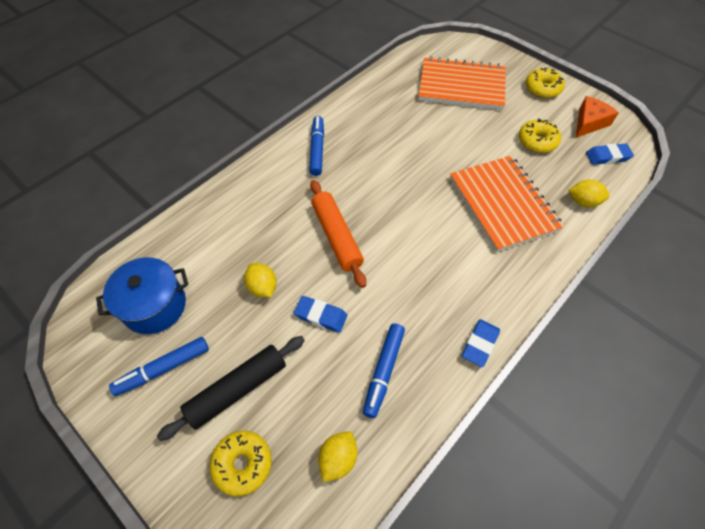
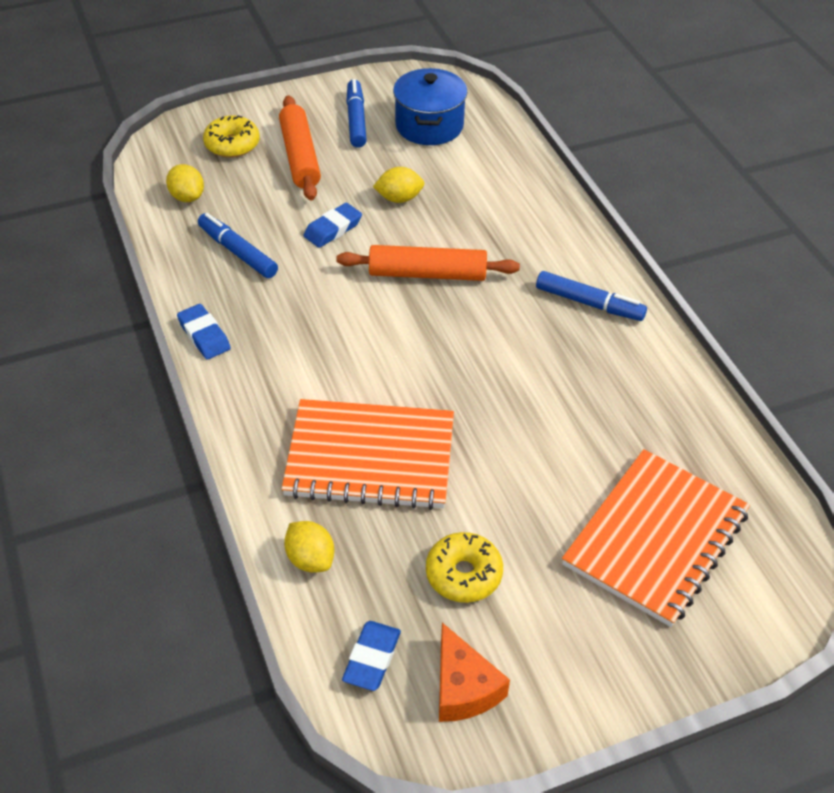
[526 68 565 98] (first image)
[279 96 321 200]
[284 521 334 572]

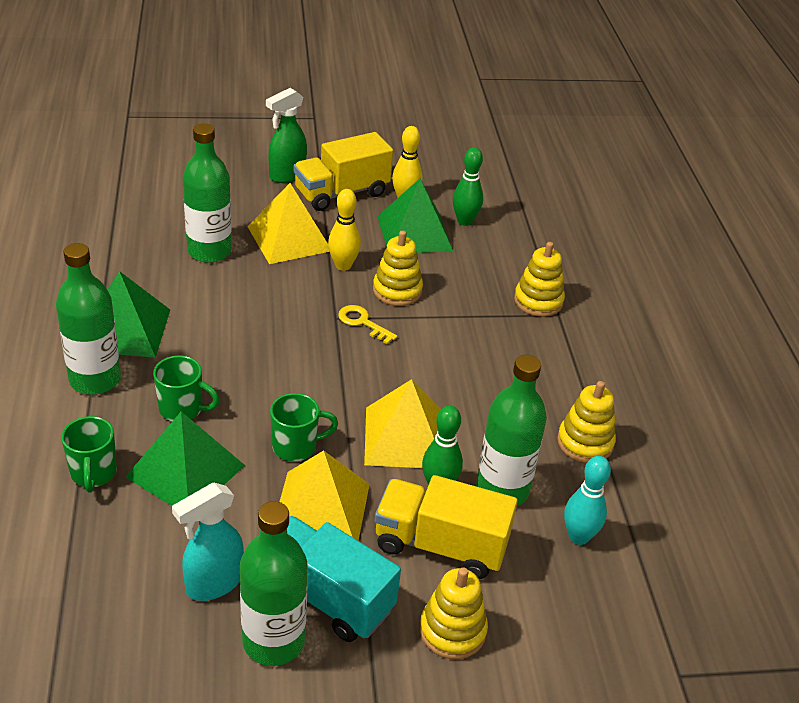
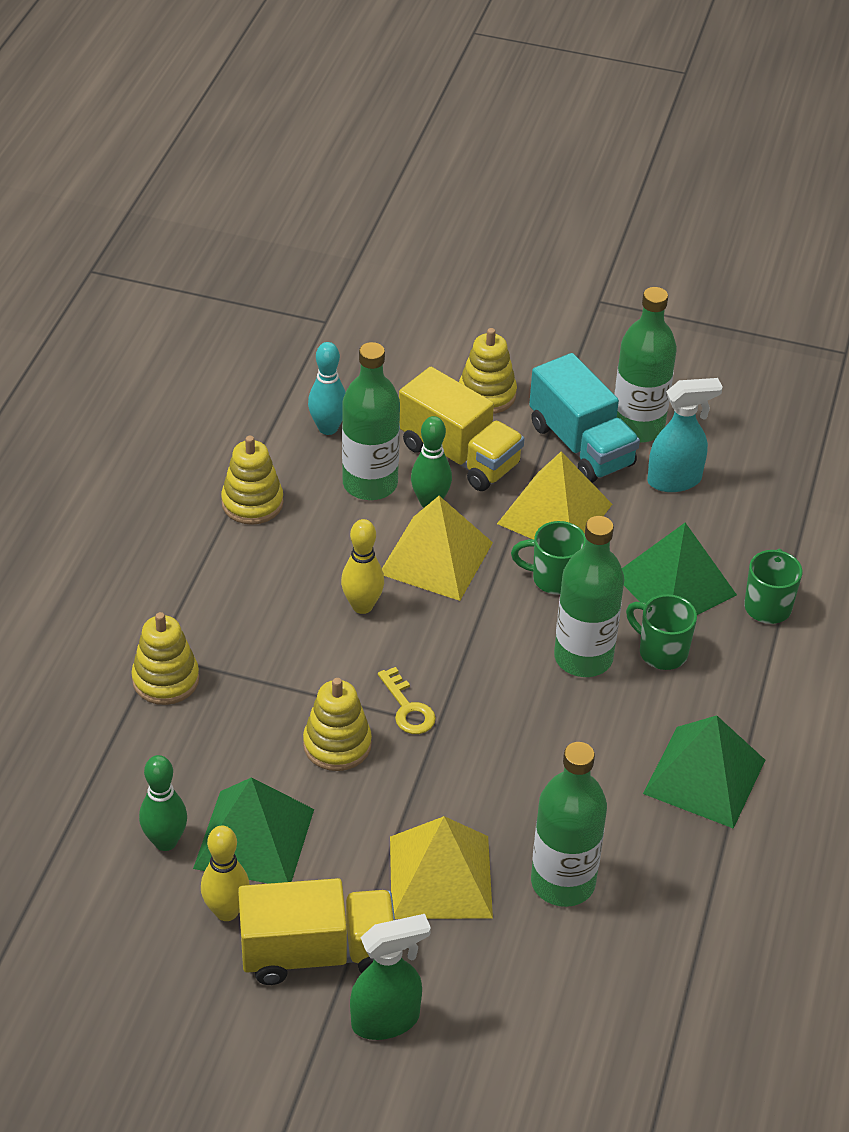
[554 516 624 677]
[341 519 384 614]

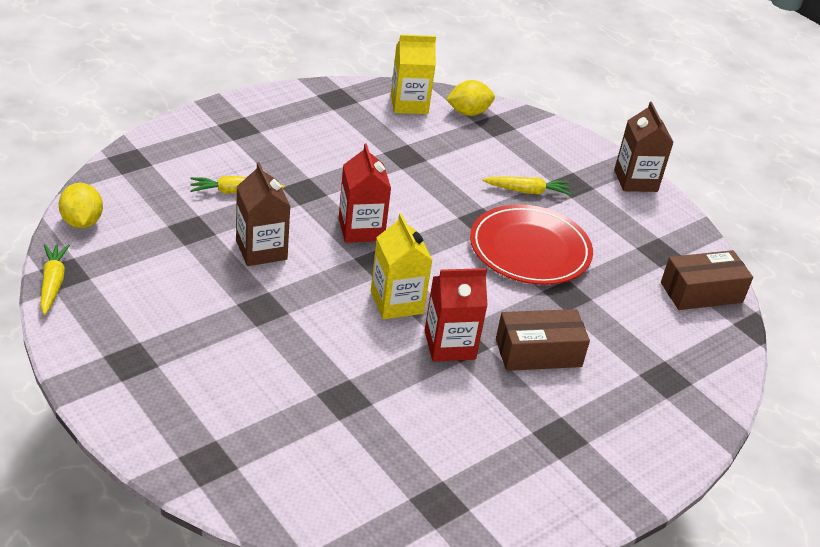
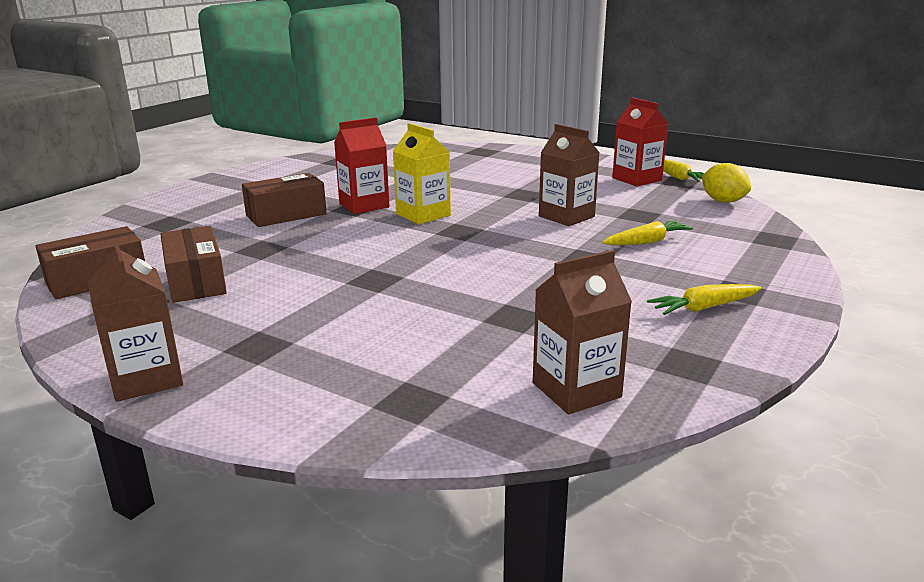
[446 80 495 116] (first image)
[470 204 593 285] (first image)
[160 226 227 303]
[612 97 668 187]
[647 284 762 315]
[533 250 632 414]

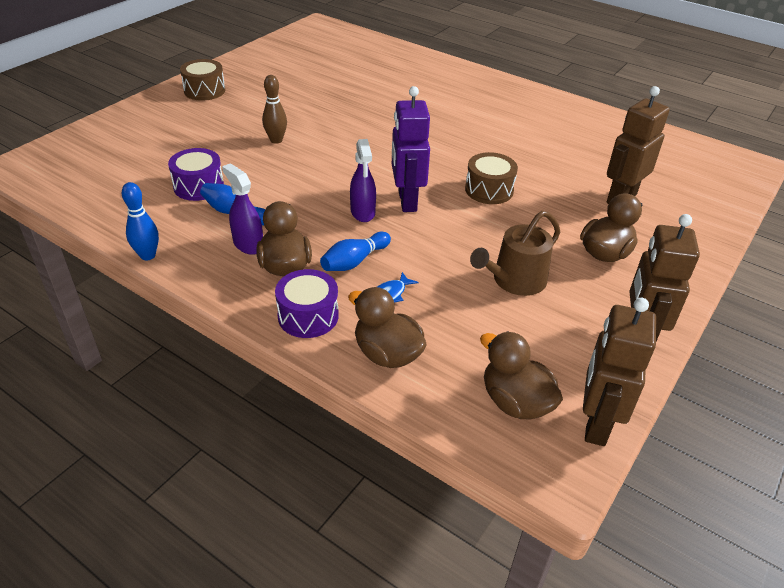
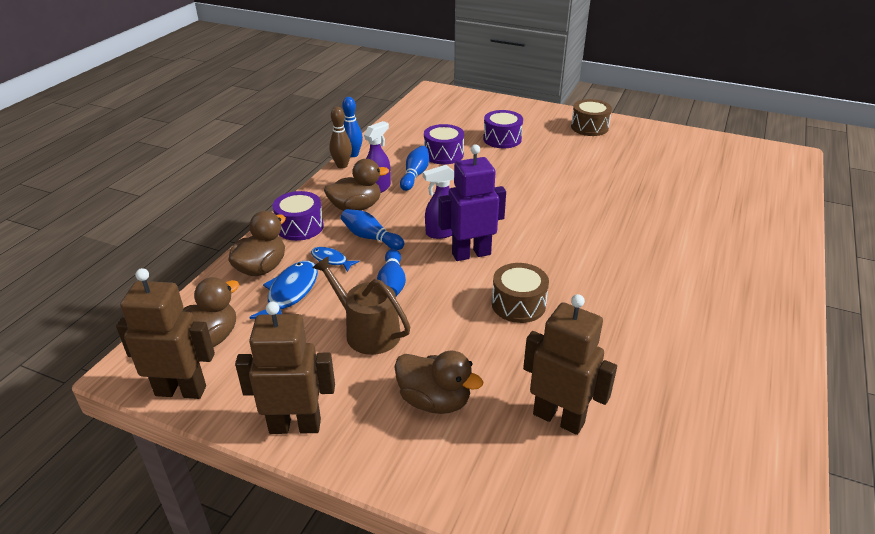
[250 261 318 319]
[377 249 406 296]
[483 110 523 148]
[329 107 352 168]

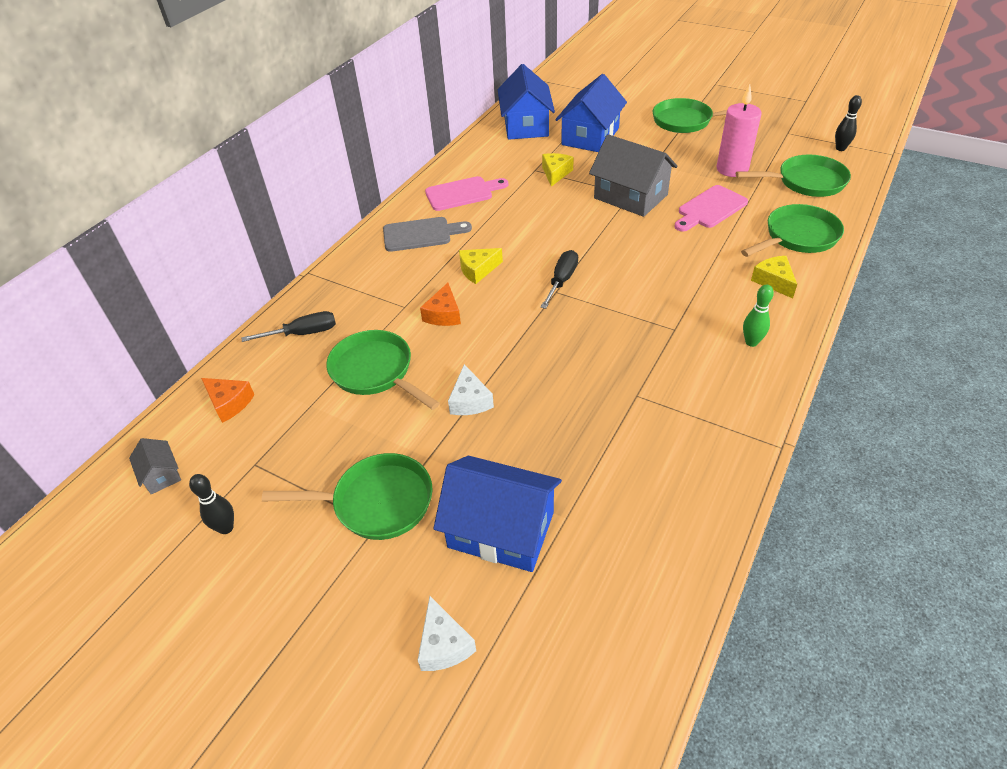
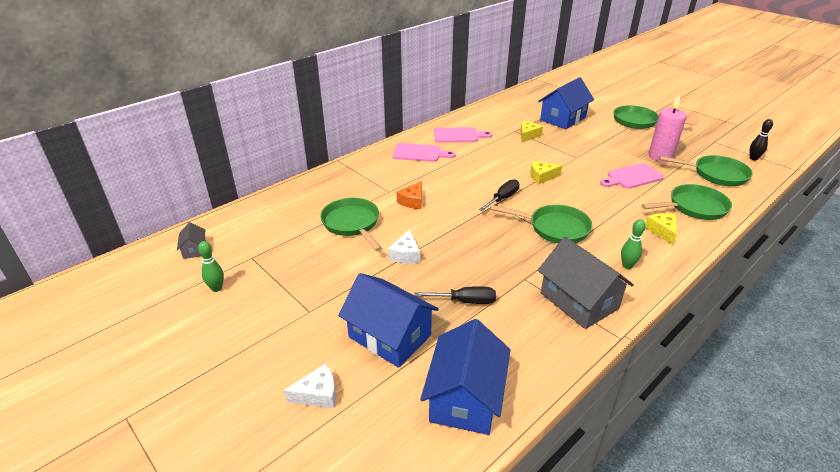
[201 378 254 423] (first image)
[415 286 496 304]
[491 204 592 243]
[530 161 562 184]
[420 319 511 435]
[538 237 634 329]
[198 241 224 292]
[393 143 456 162]
[284 364 336 409]

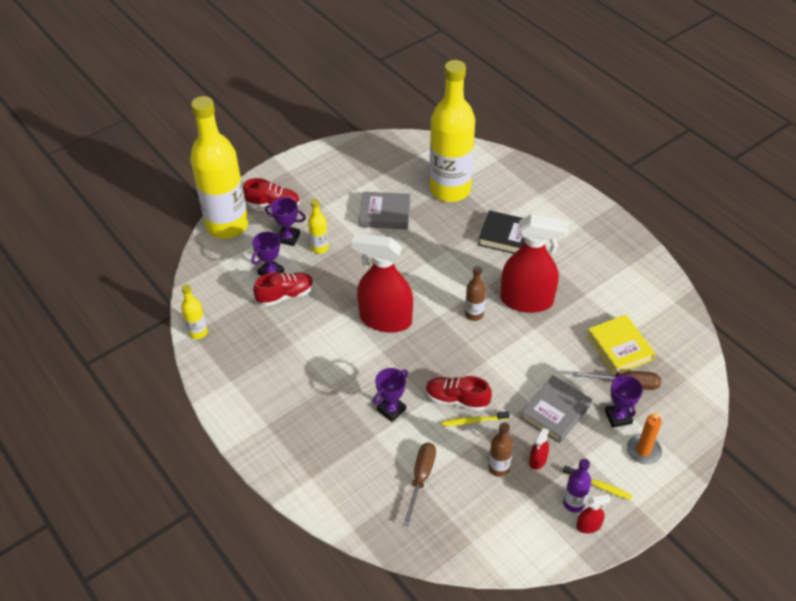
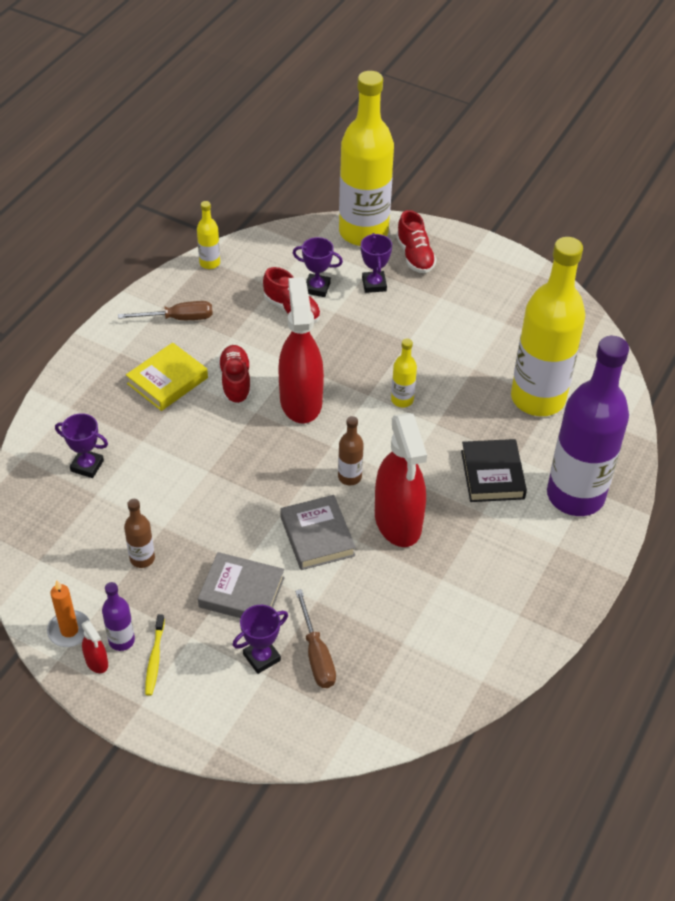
[442 411 510 426] (first image)
[529 428 549 470] (first image)
[547 336 629 516]
[391 338 417 407]
[280 495 356 570]
[55 413 108 478]
[118 301 213 320]
[218 345 251 404]
[126 342 208 411]
[47 581 90 647]

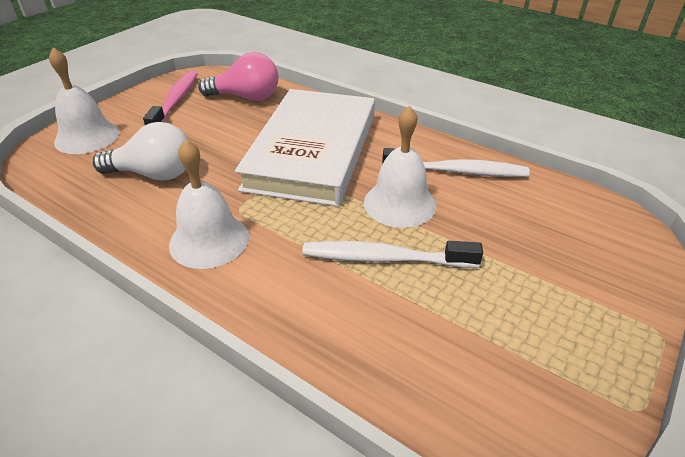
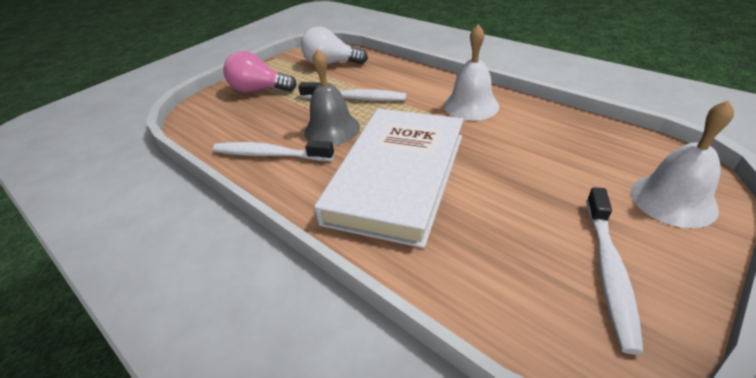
[301 27 368 64]
[223 51 296 92]
[586 187 644 355]
[304 49 360 146]

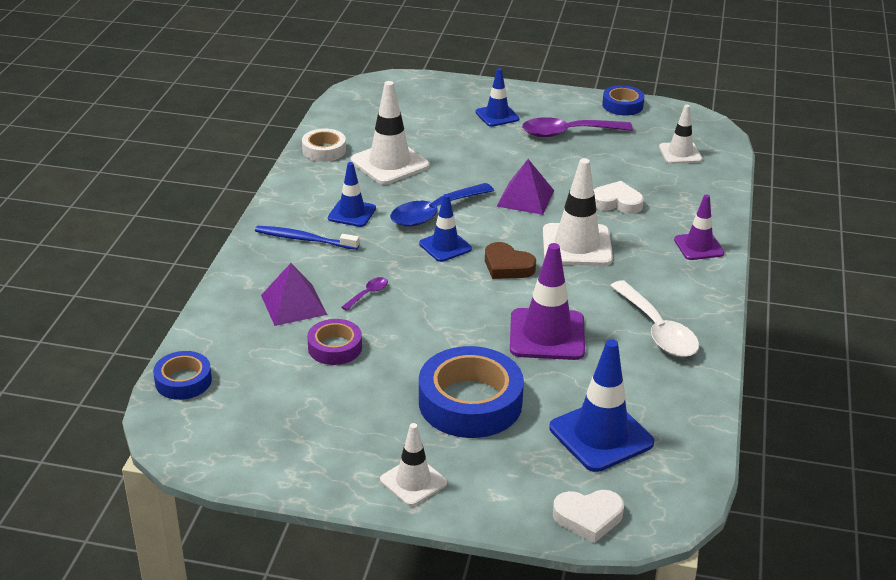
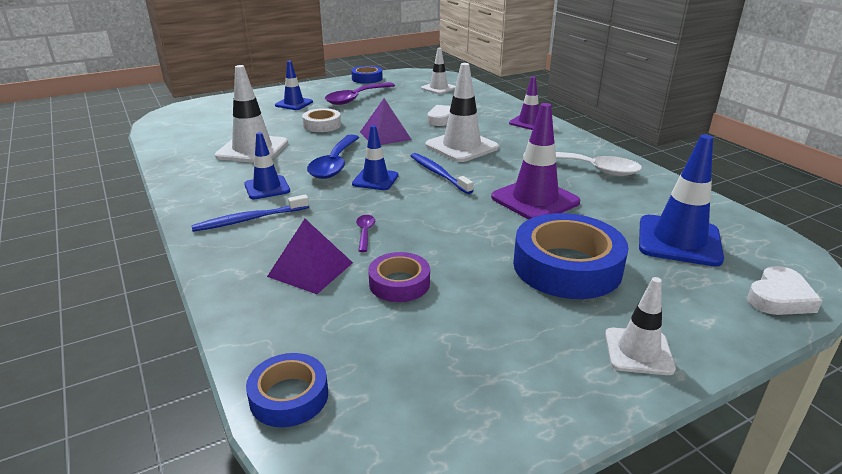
[302 108 341 132]
[411 153 473 194]

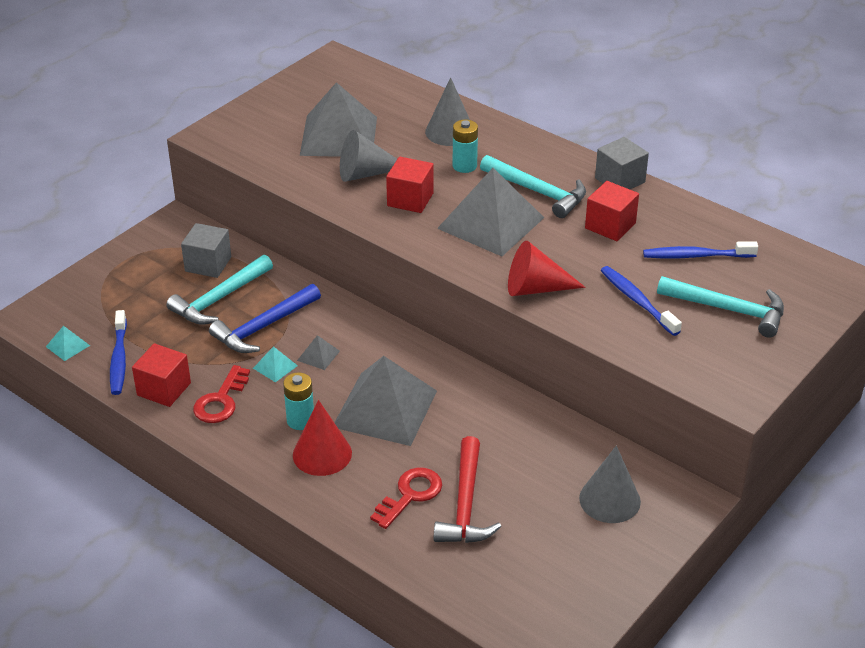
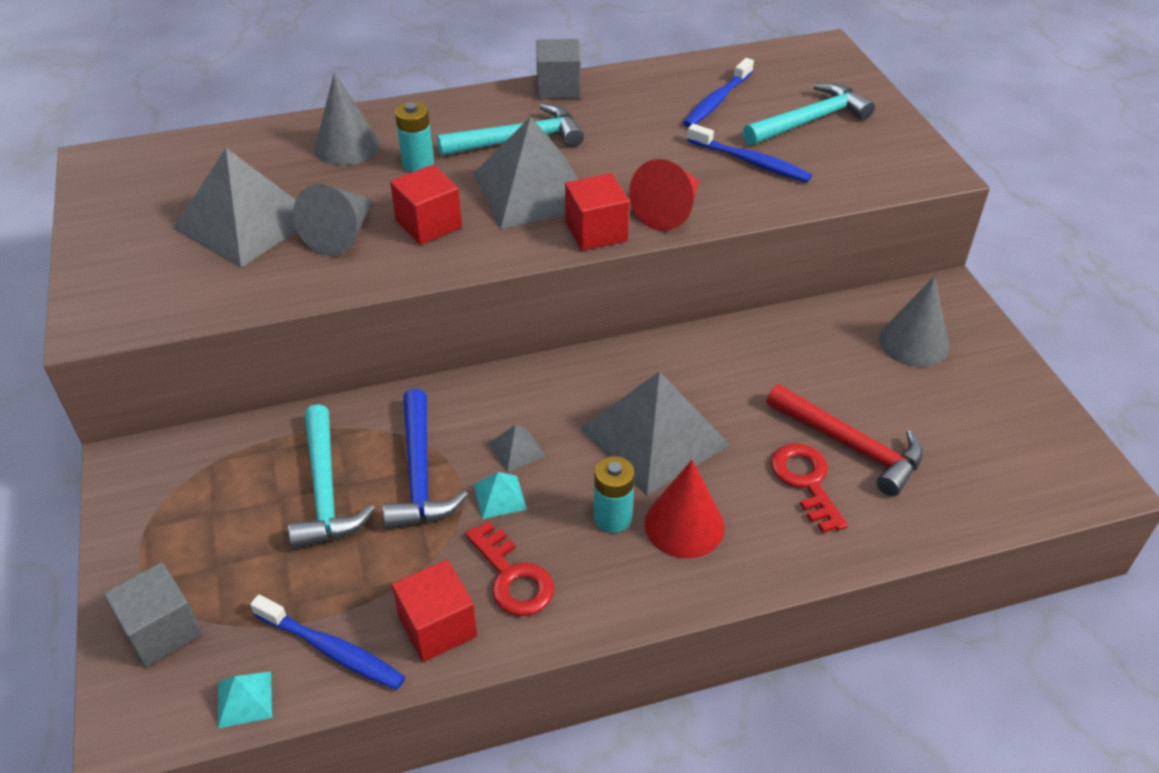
[104 562 202 667]
[565 173 629 251]
[687 124 812 182]

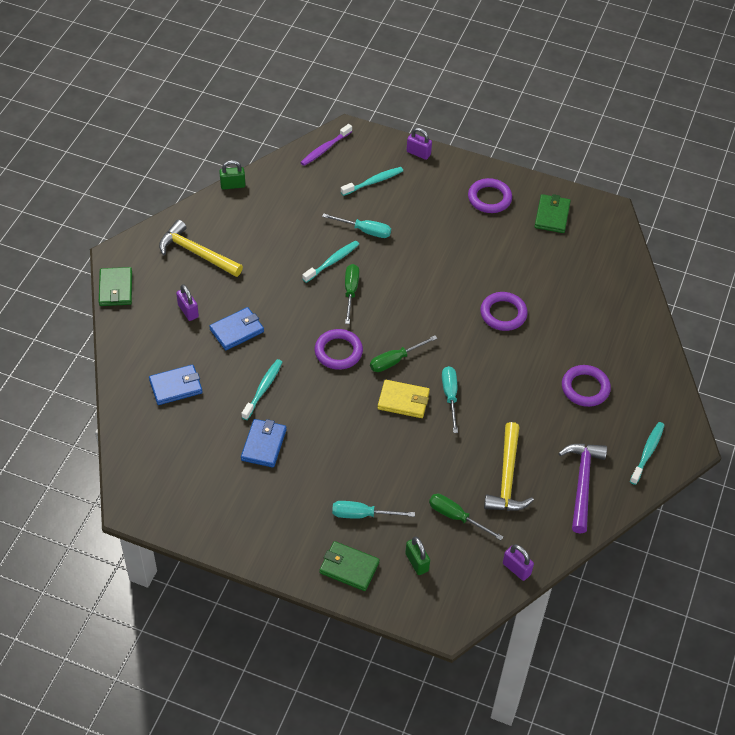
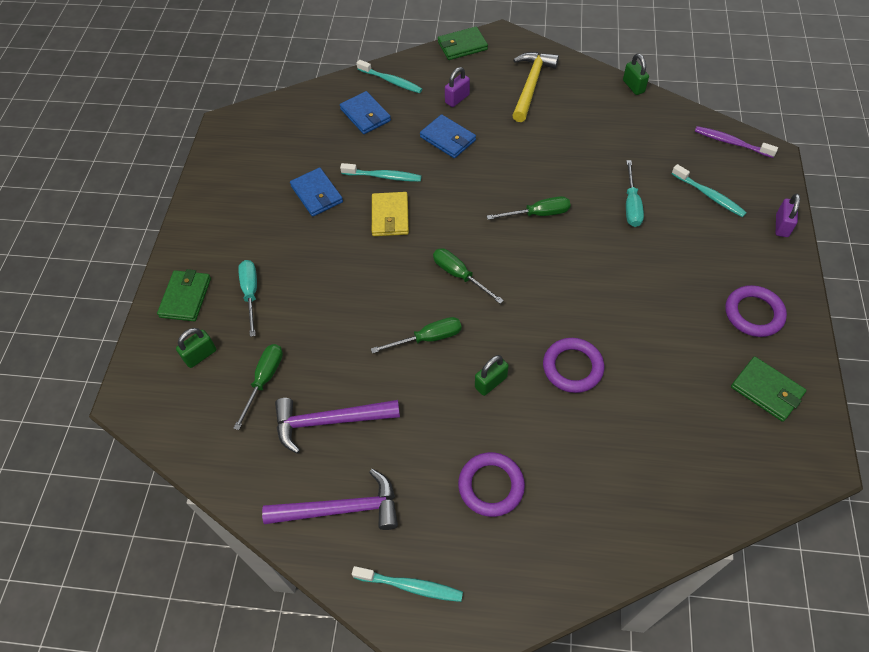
[315 329 363 370] (first image)
[503 544 534 581] (first image)
[475 355 509 396]
[357 60 422 93]
[372 192 409 236]
[371 317 462 354]
[275 398 400 454]
[290 168 343 217]
[731 356 806 422]

